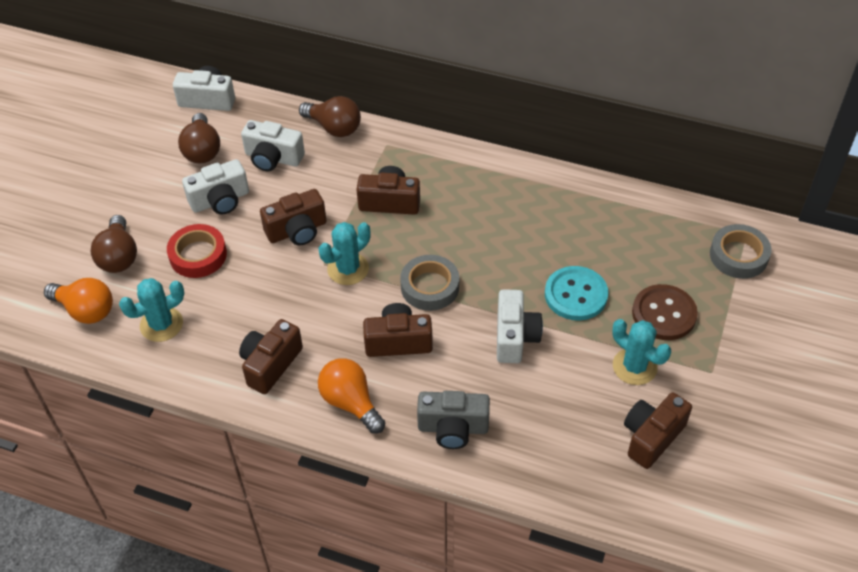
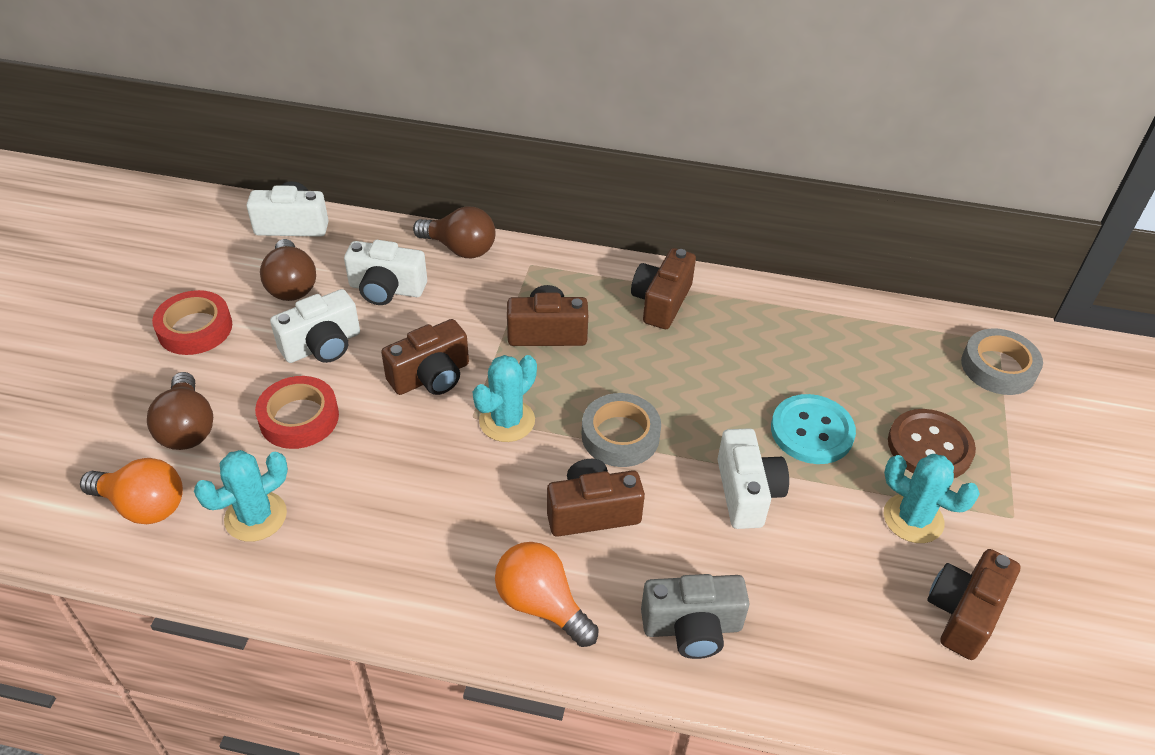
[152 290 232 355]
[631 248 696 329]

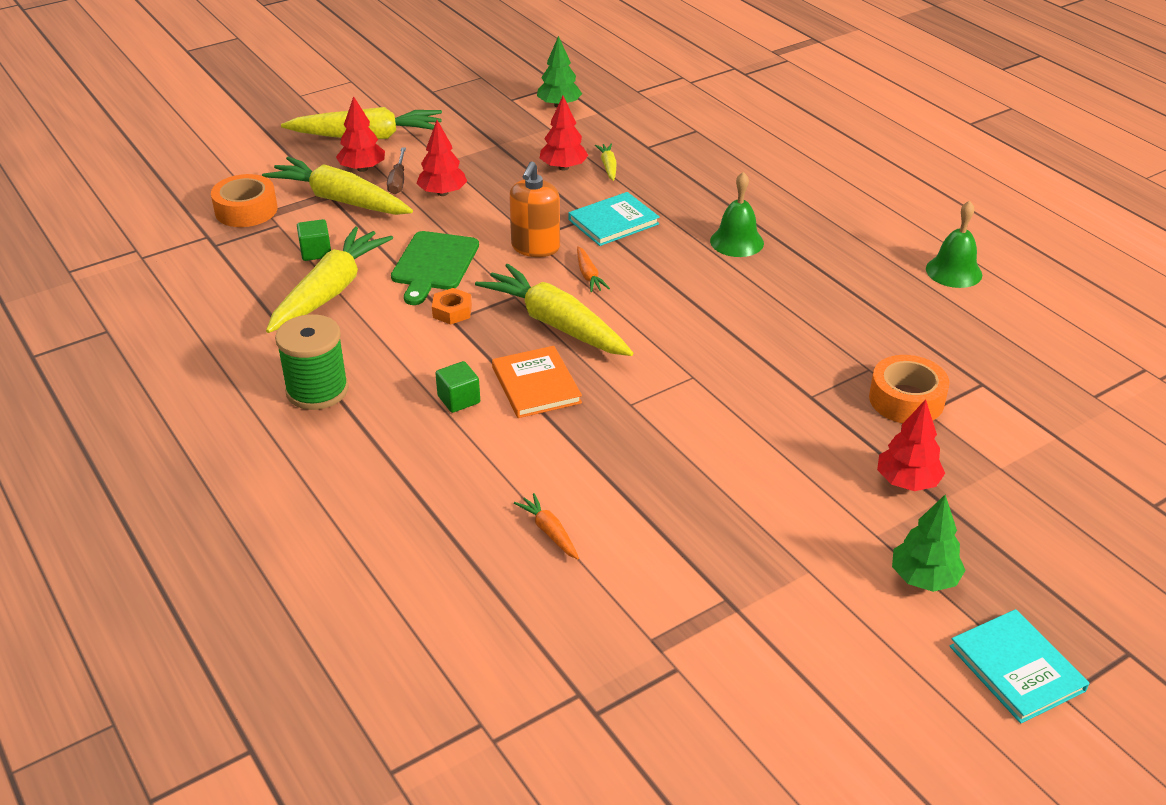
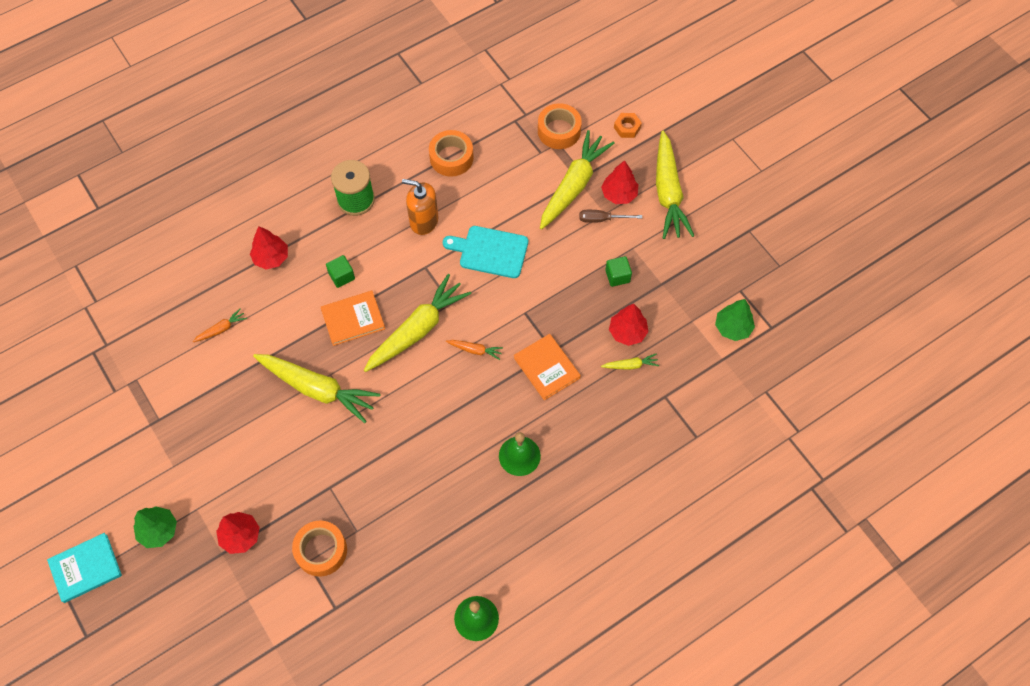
[429 130 474 177]
[253 354 380 423]
[605 256 632 287]
[250 226 288 269]
[614 113 642 138]
[402 179 439 235]
[443 226 528 278]
[514 334 581 400]
[446 340 503 360]

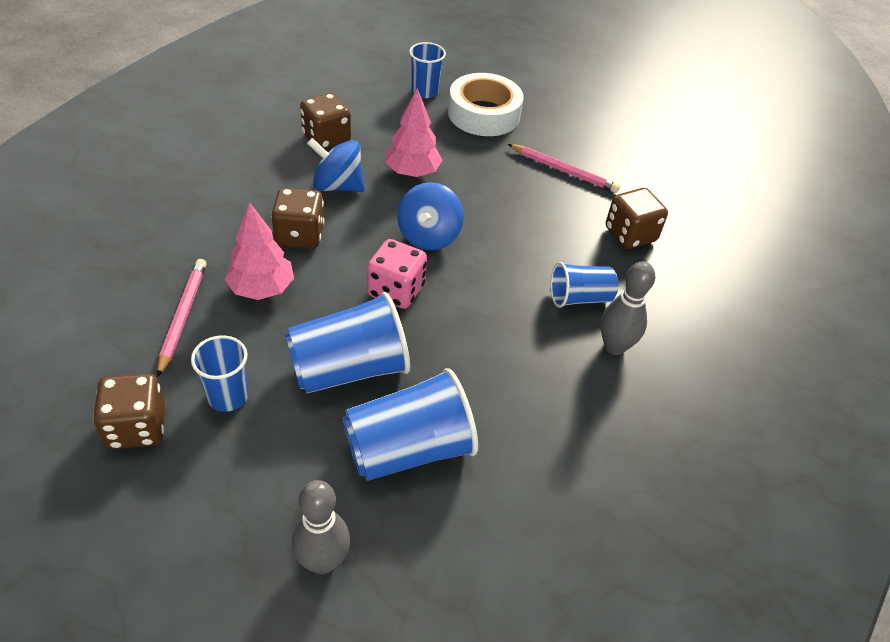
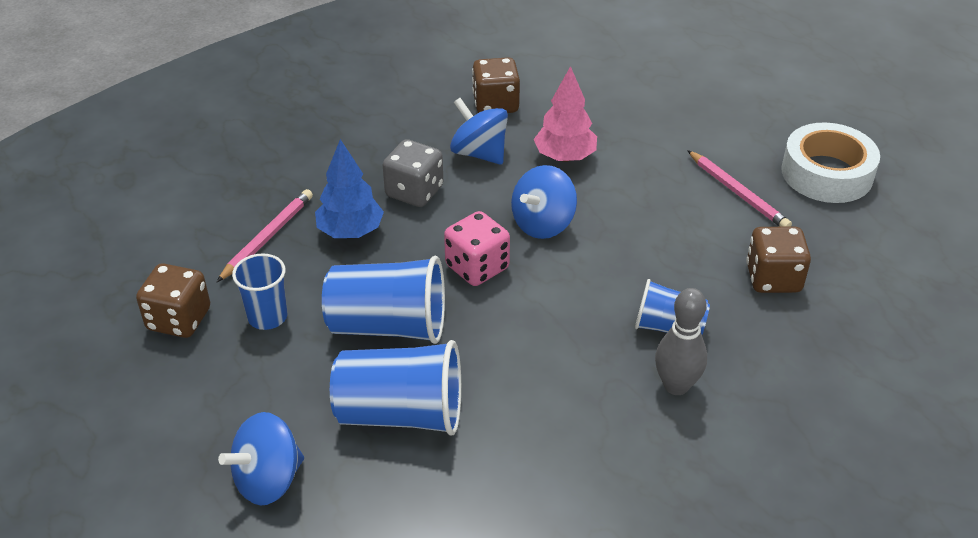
[409 42 446 98] (first image)
[781 123 880 203]
[218 412 304 505]
[315 139 384 238]
[383 139 443 207]

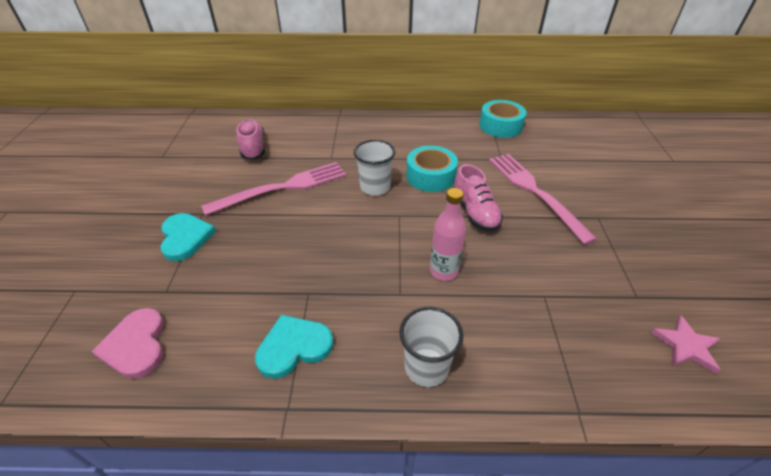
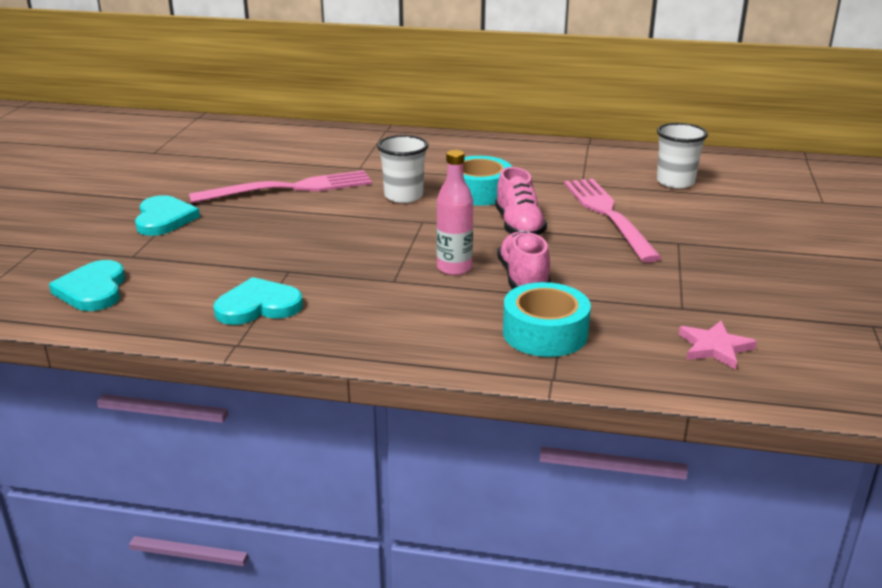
[497 232 551 289]
[657 123 708 189]
[503 282 591 357]
[49 260 125 311]

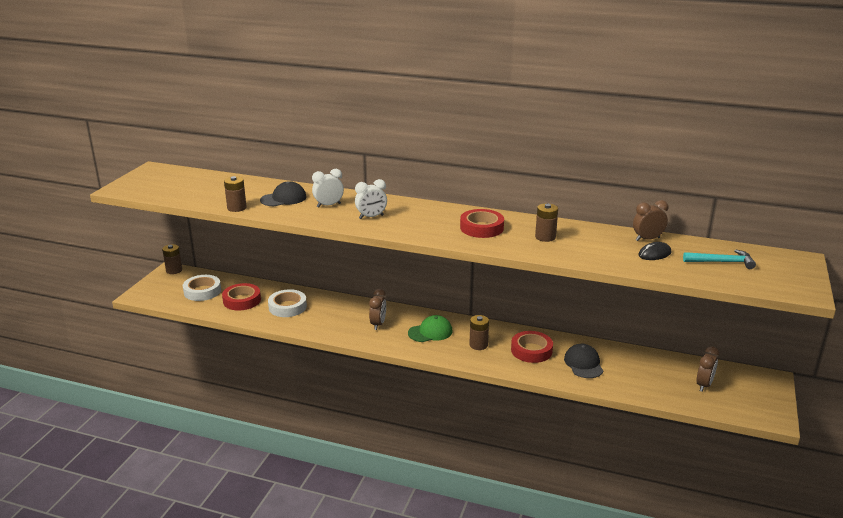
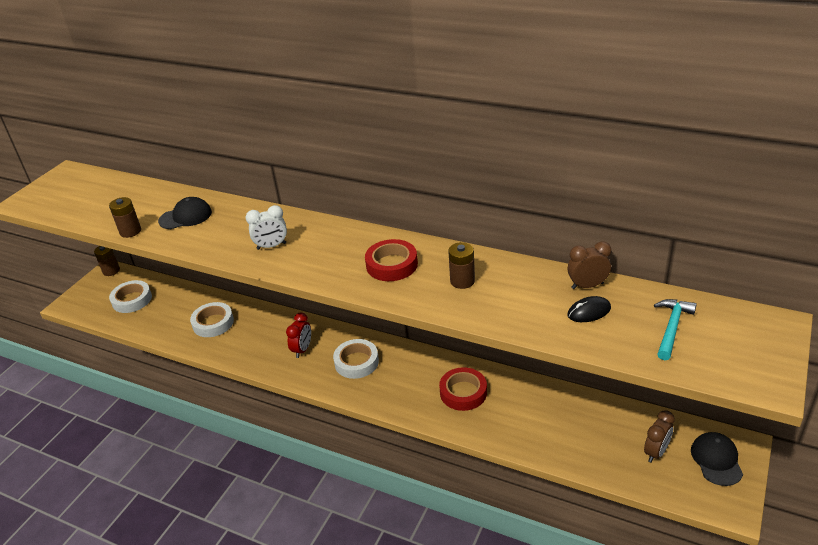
[222 283 261 311] (first image)
[312 169 344 208] (first image)
[469 315 489 350] (first image)
[691 432 743 486]
[333 339 379 379]
[286 313 311 358]
[654 299 697 360]

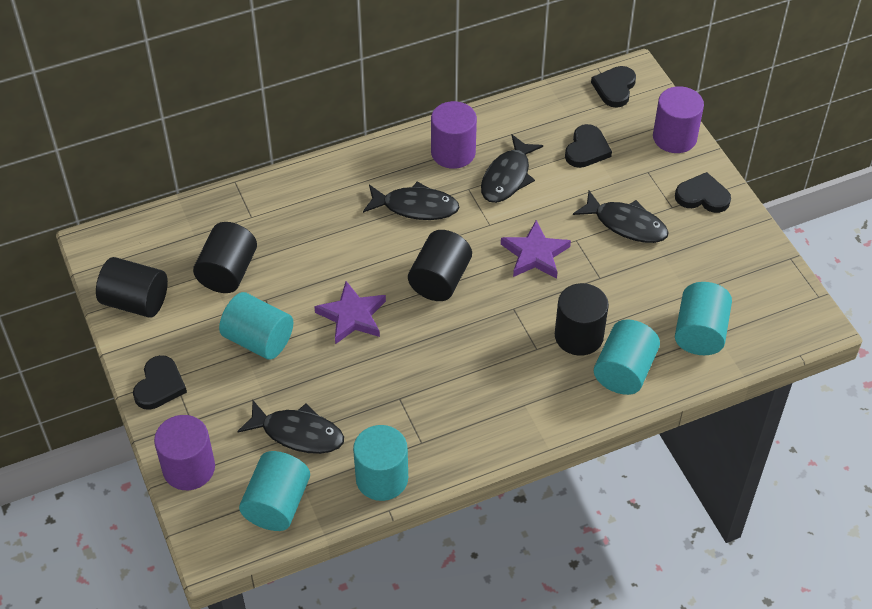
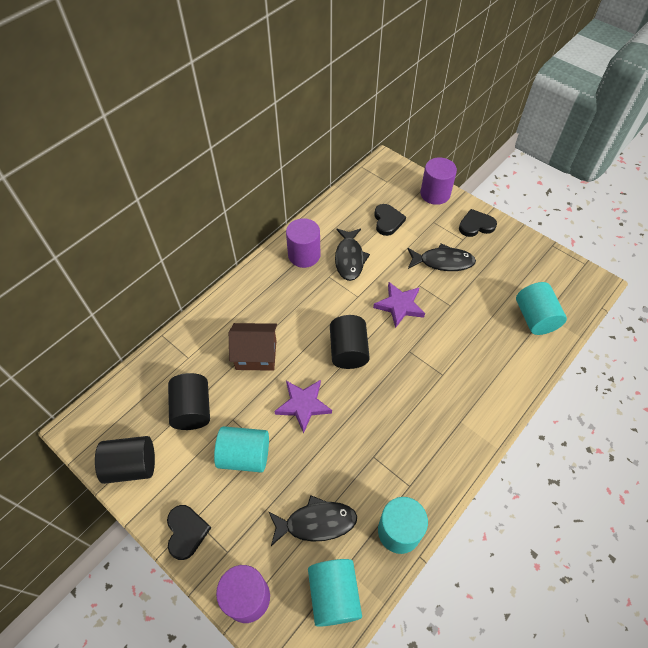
[363 181 460 220] (first image)
[555 283 609 356] (first image)
[591 66 636 108] (first image)
[594 319 660 395] (first image)
[229 323 277 371]

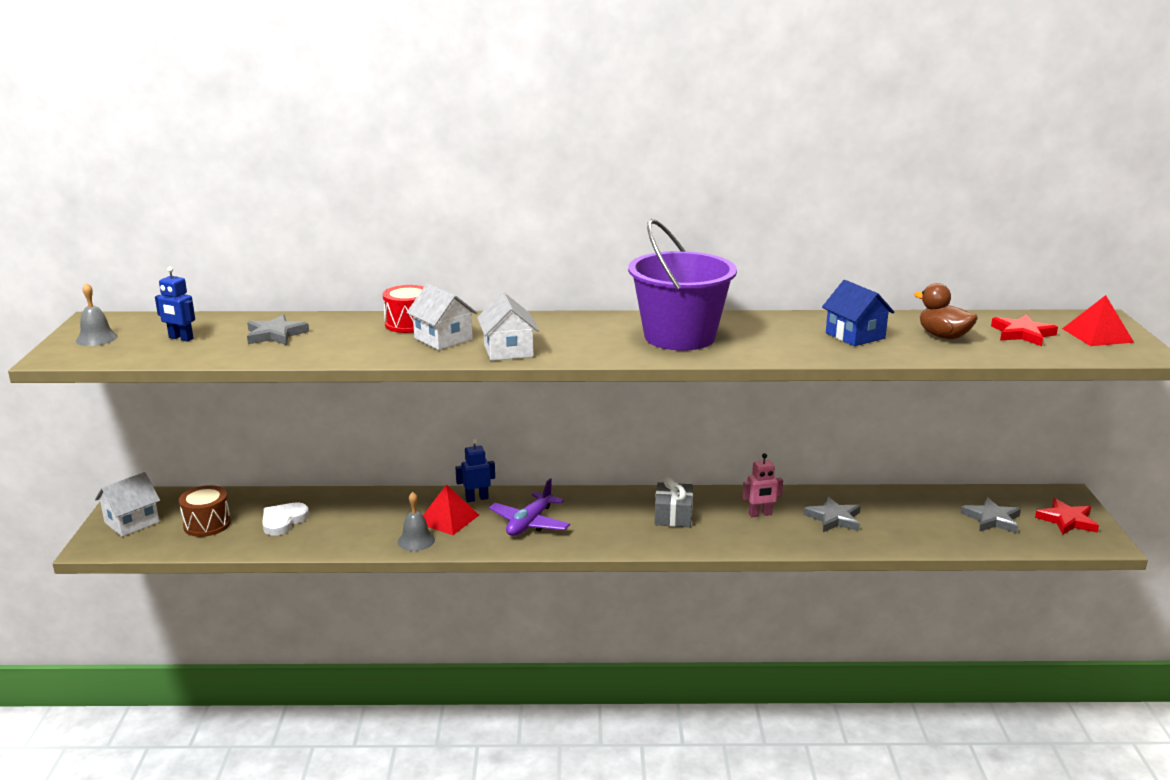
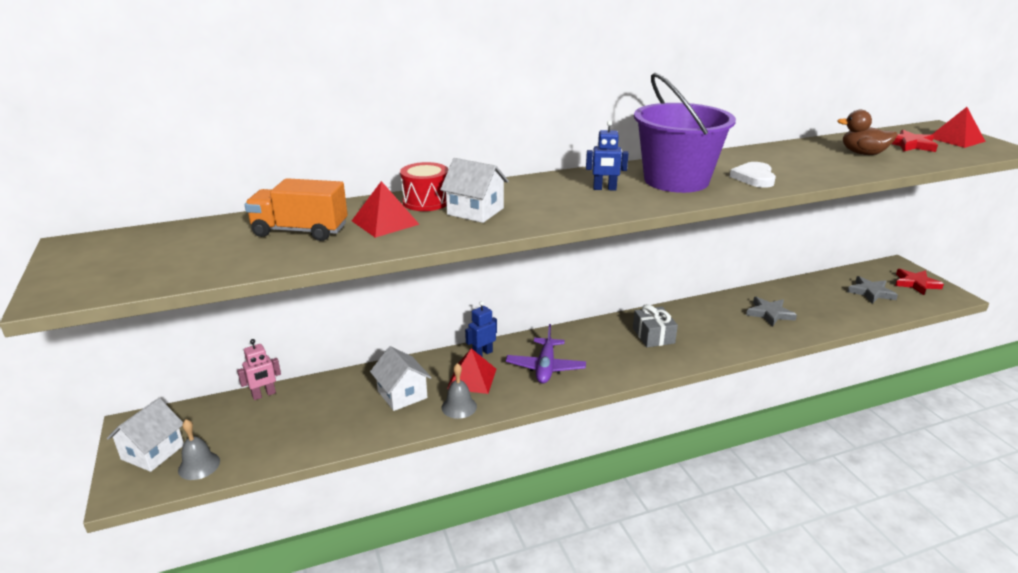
[179 485 231 537] (first image)
[822 280 895 346] (first image)
[352 181 420 238]
[178 419 220 480]
[586 121 629 191]
[730 162 776 188]
[370 346 432 411]
[237 339 281 400]
[245 178 348 241]

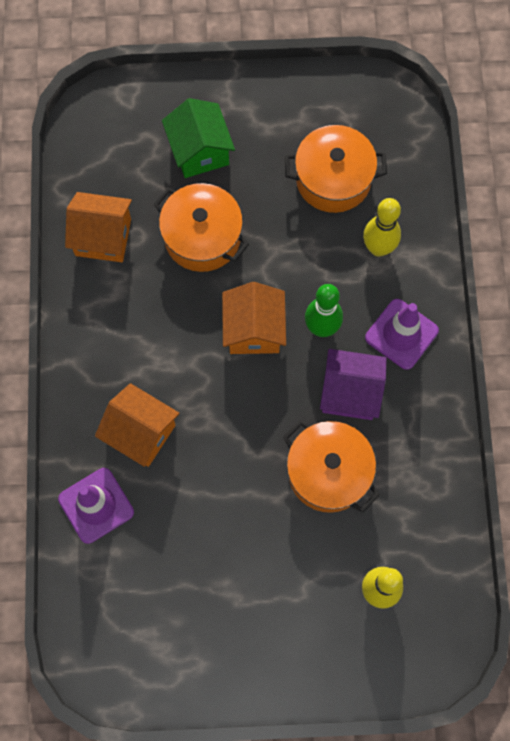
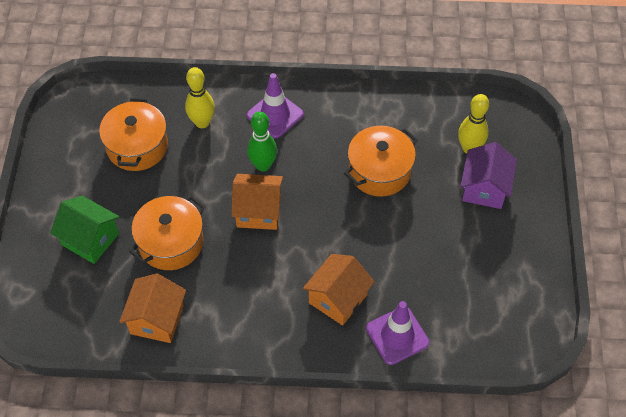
[460 142 517 209]
[50 196 120 264]

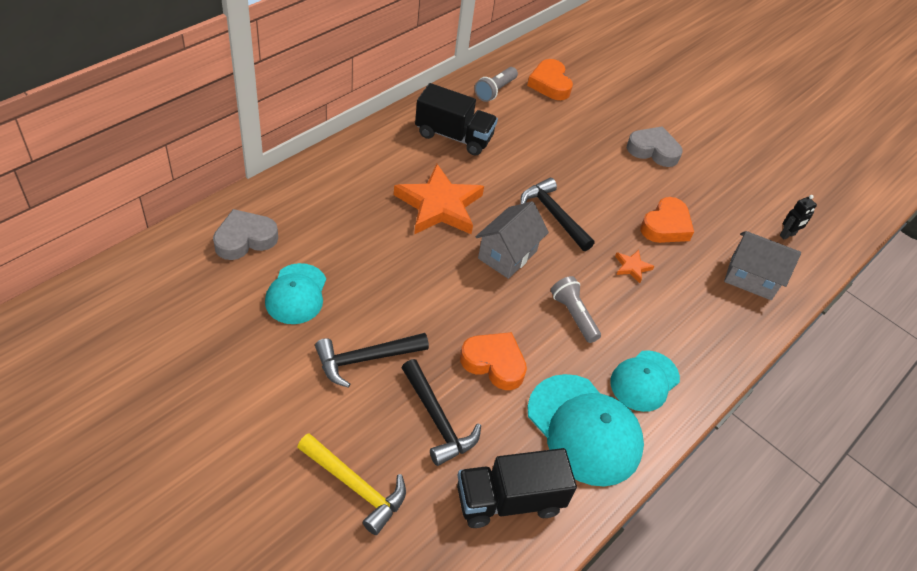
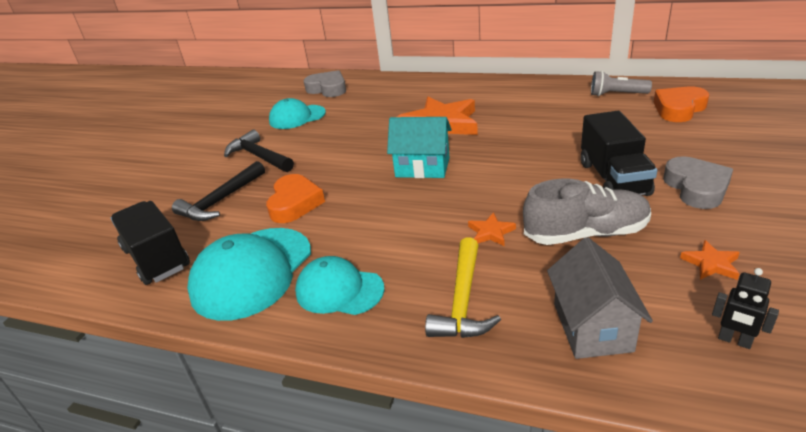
[521 178 594 251] (first image)
[551 276 601 343] (first image)
[680 240 740 280]
[425 238 501 338]
[581 111 658 196]
[523 179 651 245]
[387 117 452 178]

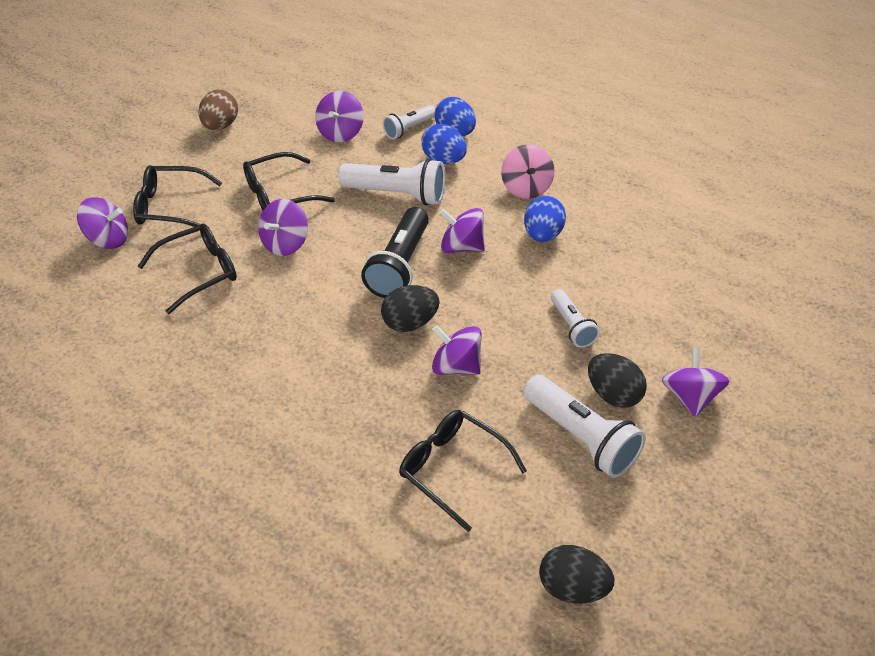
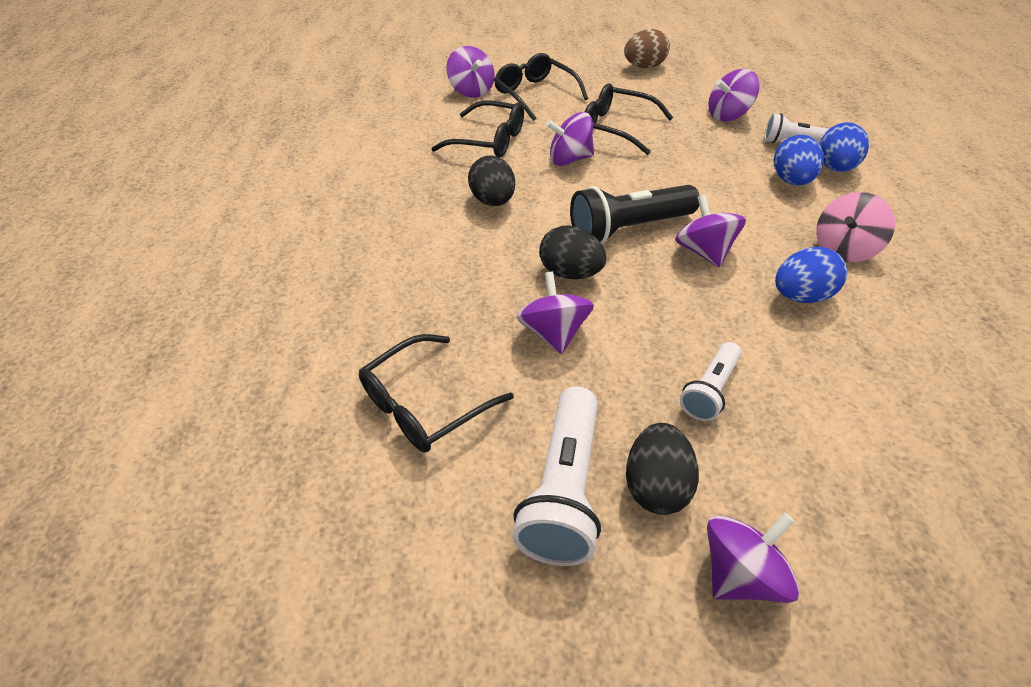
[338 158 445 206] (first image)
[468 155 515 206]
[359 334 514 453]

